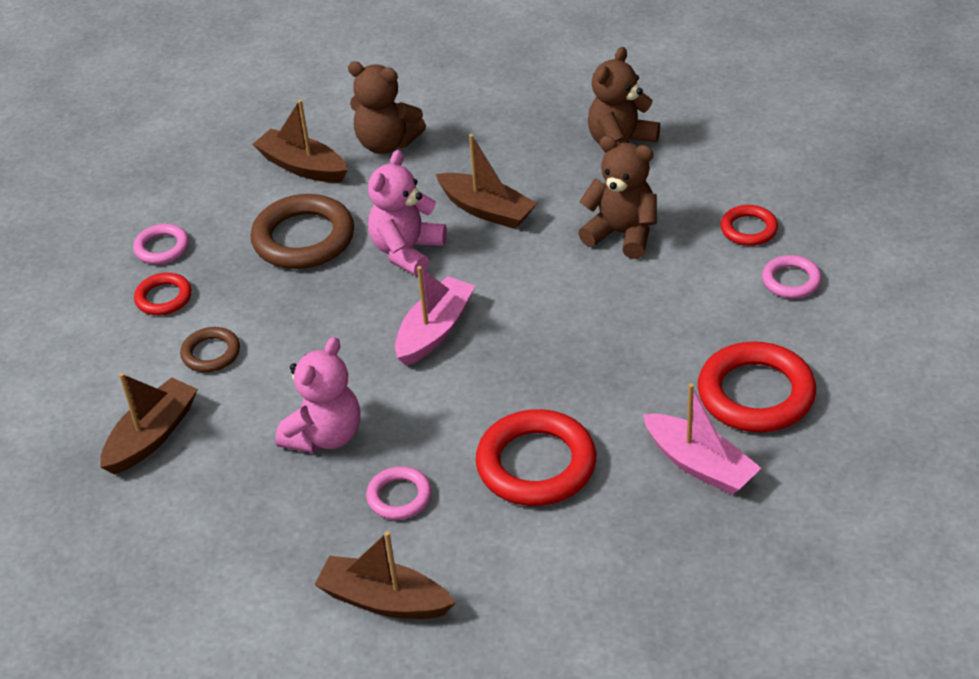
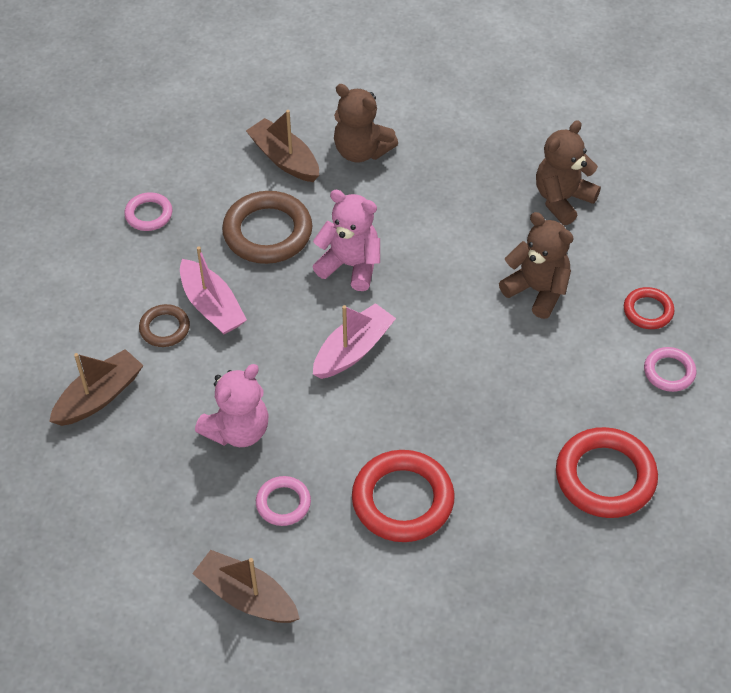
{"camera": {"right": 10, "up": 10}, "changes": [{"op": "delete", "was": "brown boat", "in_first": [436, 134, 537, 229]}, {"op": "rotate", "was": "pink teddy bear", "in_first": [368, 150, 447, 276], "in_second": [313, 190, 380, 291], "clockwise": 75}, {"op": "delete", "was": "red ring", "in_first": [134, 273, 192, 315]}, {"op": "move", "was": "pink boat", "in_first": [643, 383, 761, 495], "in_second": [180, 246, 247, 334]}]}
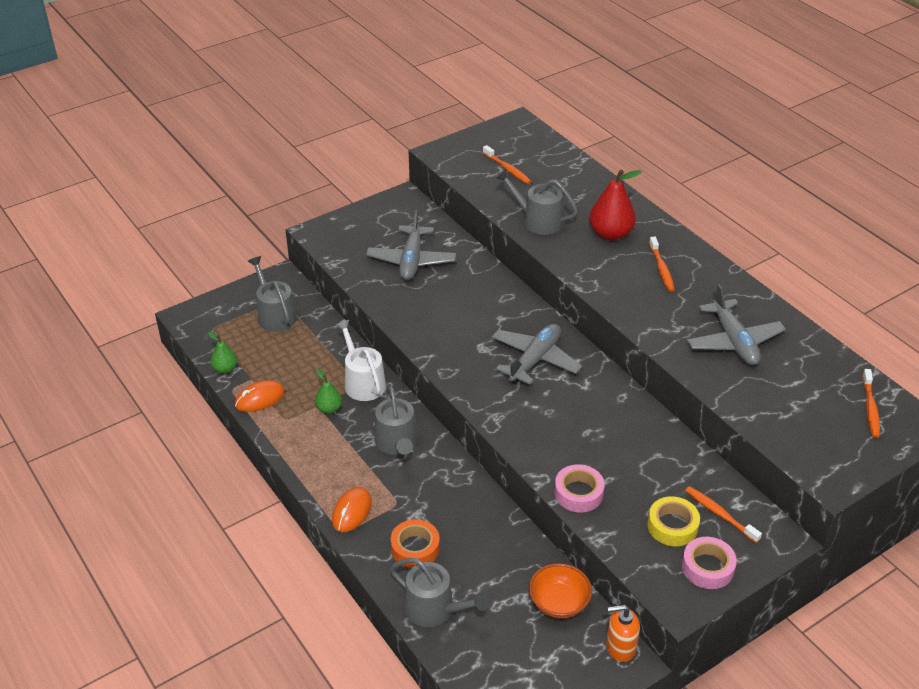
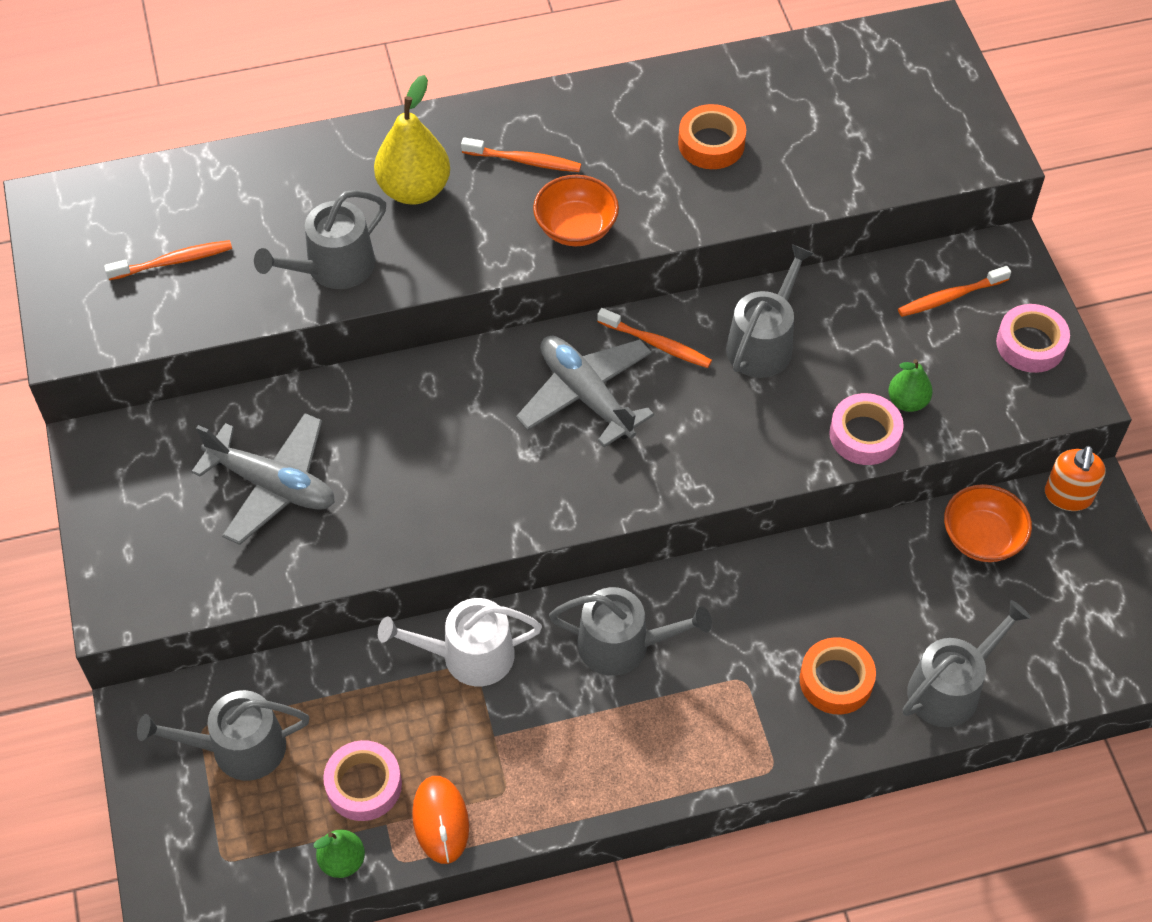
{"camera": {"right": -70, "up": 15}, "changes": [{"op": "recolor", "was": "red pear", "now": "yellow pear", "in_first": [589, 170, 642, 241], "in_second": [374, 75, 450, 205]}, {"op": "replace", "was": "grey plane", "now": "orange tape", "in_first": [687, 284, 786, 365], "in_second": [678, 104, 746, 169]}, {"op": "move", "was": "green pear", "in_first": [315, 369, 342, 414], "in_second": [888, 359, 933, 412]}, {"op": "move", "was": "orange toothbrush", "in_first": [862, 369, 880, 438], "in_second": [597, 308, 712, 368]}, {"op": "delete", "was": "orange mouse", "in_first": [332, 487, 372, 532]}, {"op": "delete", "was": "yellow tape", "in_first": [647, 496, 700, 546]}, {"op": "insert", "now": "orange bowl", "in_second": [533, 175, 619, 246]}, {"op": "insert", "now": "grey watering can", "in_second": [726, 244, 814, 378]}, {"op": "insert", "now": "pink tape", "in_second": [323, 740, 402, 821]}]}
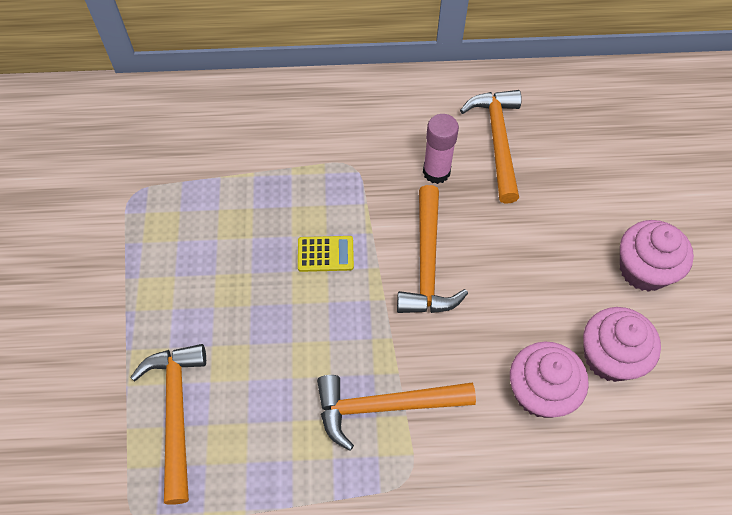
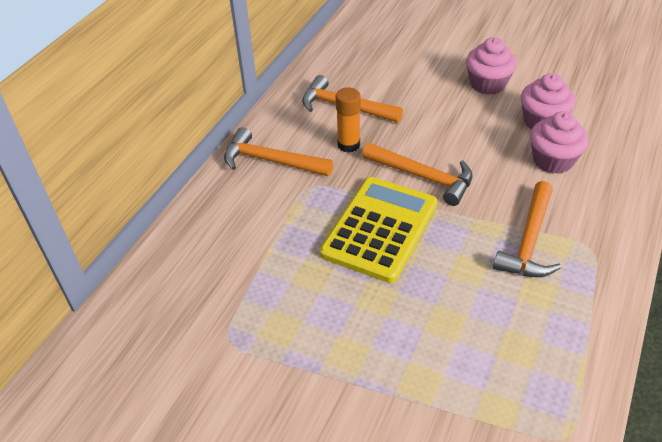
{"camera": {"right": -60, "up": -15}, "changes": [{"op": "recolor", "was": "pink glue stick", "now": "orange glue stick", "in_first": [423, 114, 459, 184], "in_second": [335, 87, 361, 153]}, {"op": "resize", "was": "yellow calculator", "in_first": [298, 236, 354, 272], "in_second": [320, 177, 437, 283], "ratio": 2.44}, {"op": "move", "was": "orange hammer", "in_first": [130, 344, 206, 505], "in_second": [224, 127, 333, 176]}]}
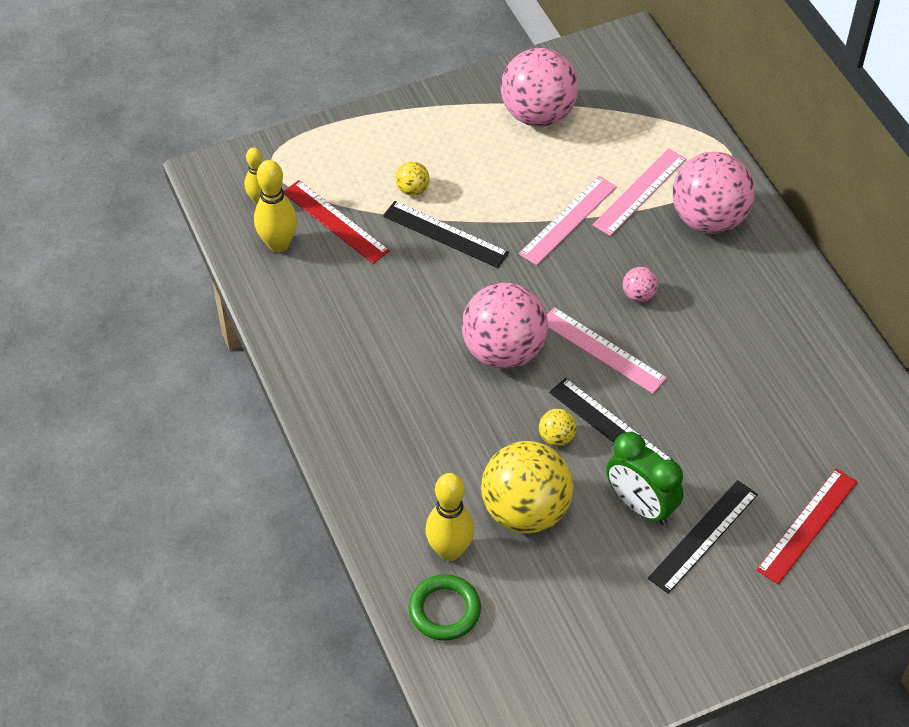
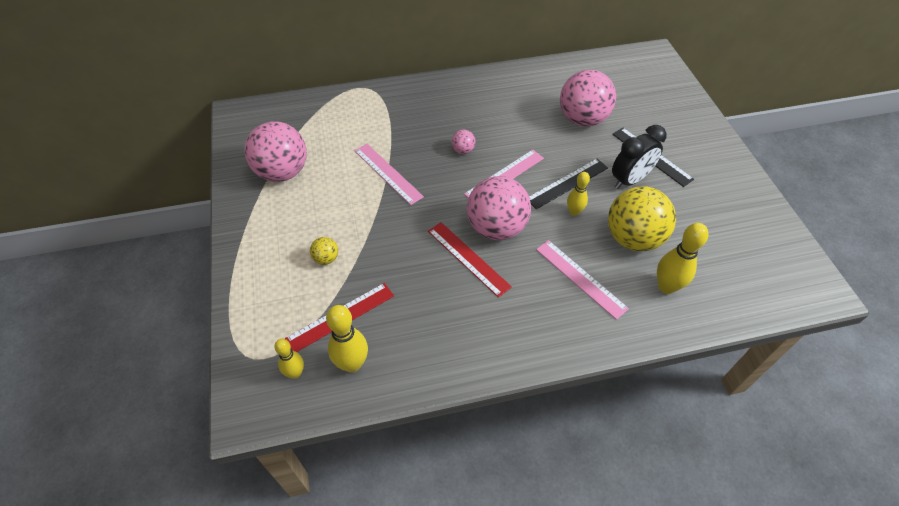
{"camera": {"right": -80, "up": 0}, "changes": [{"op": "move", "was": "pink ruler", "in_first": [592, 148, 686, 236], "in_second": [536, 240, 629, 320]}, {"op": "move", "was": "pink ball", "in_first": [672, 152, 755, 234], "in_second": [560, 70, 616, 127]}, {"op": "delete", "was": "black ruler", "in_first": [383, 201, 509, 268]}, {"op": "replace", "was": "yellow ball", "now": "yellow bowling pin", "in_first": [539, 409, 577, 446], "in_second": [567, 172, 590, 216]}, {"op": "recolor", "was": "green clock", "now": "black clock", "in_first": [606, 432, 684, 525], "in_second": [612, 125, 667, 189]}, {"op": "move", "was": "red ruler", "in_first": [757, 469, 858, 584], "in_second": [428, 222, 512, 298]}, {"op": "delete", "was": "green ring", "in_first": [409, 574, 481, 641]}]}
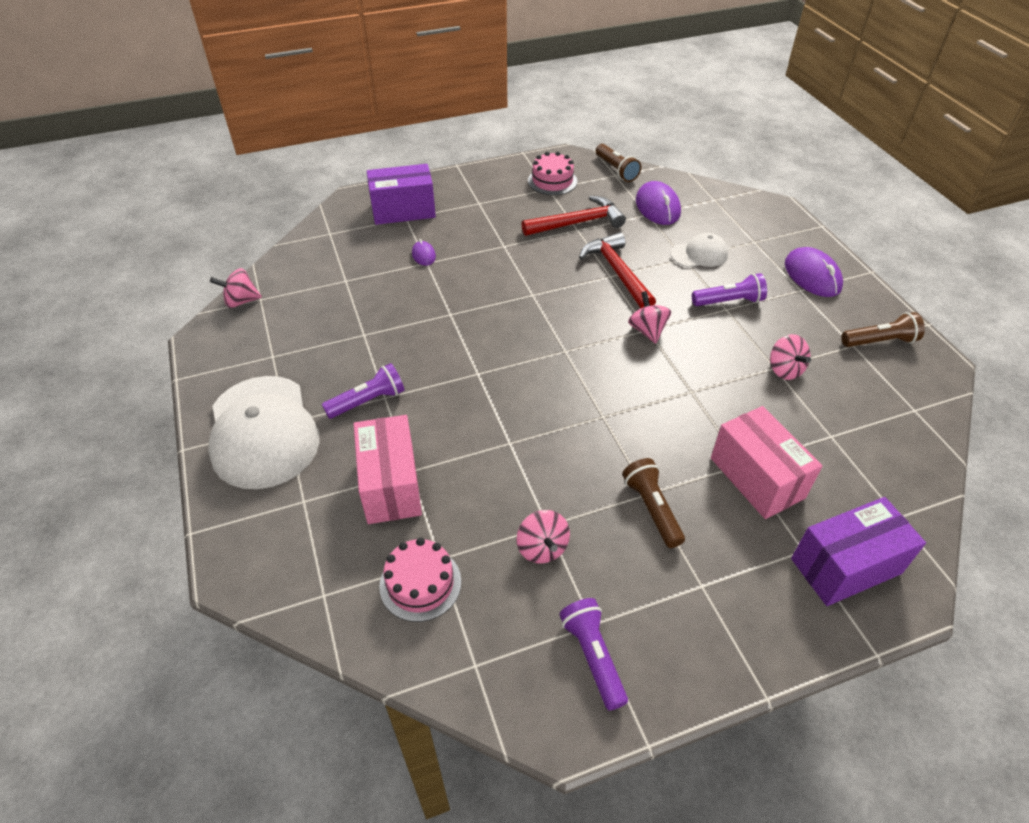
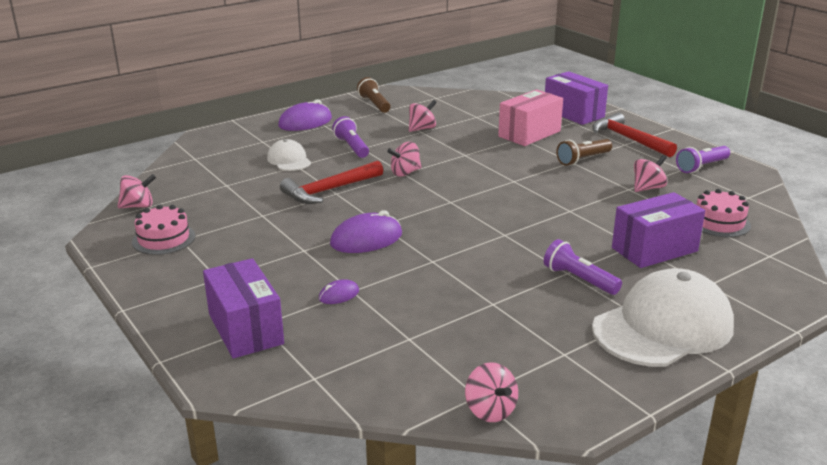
{"camera": {"right": -105, "up": -20}, "changes": [{"op": "replace", "was": "brown flashlight", "now": "pink spinning top", "in_first": [596, 144, 641, 182], "in_second": [117, 174, 156, 208]}, {"op": "move", "was": "purple mouse", "in_first": [636, 181, 681, 225], "in_second": [330, 210, 402, 253]}, {"op": "move", "was": "red hammer", "in_first": [522, 196, 626, 236], "in_second": [592, 112, 677, 157]}, {"op": "recolor", "was": "pink box", "now": "purple box", "in_first": [354, 415, 422, 524], "in_second": [612, 192, 705, 268]}]}
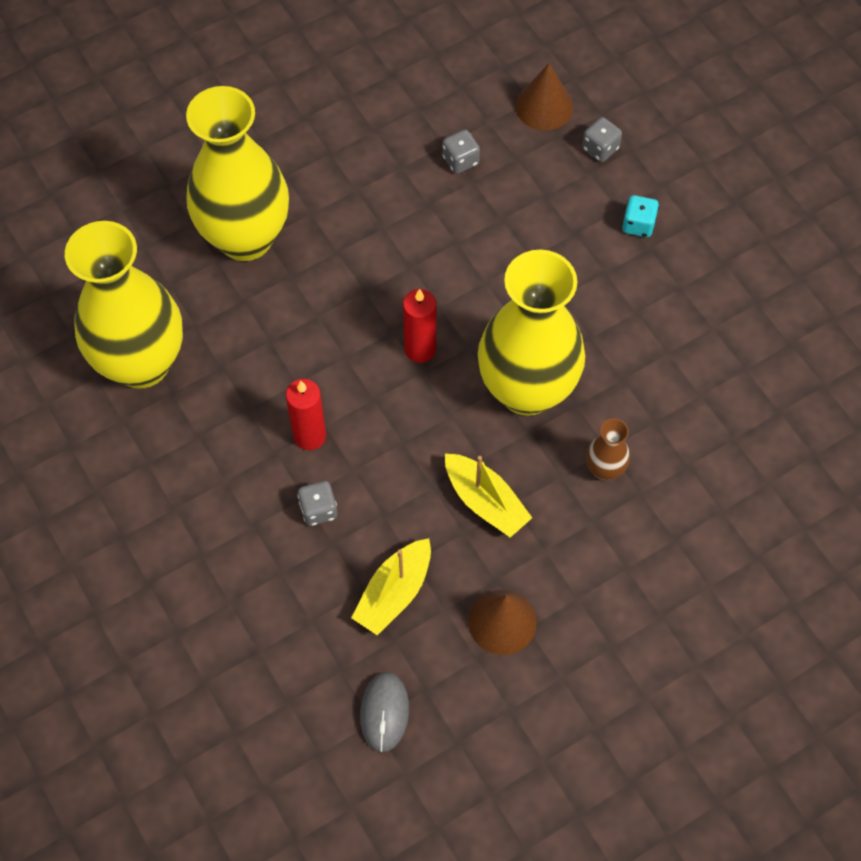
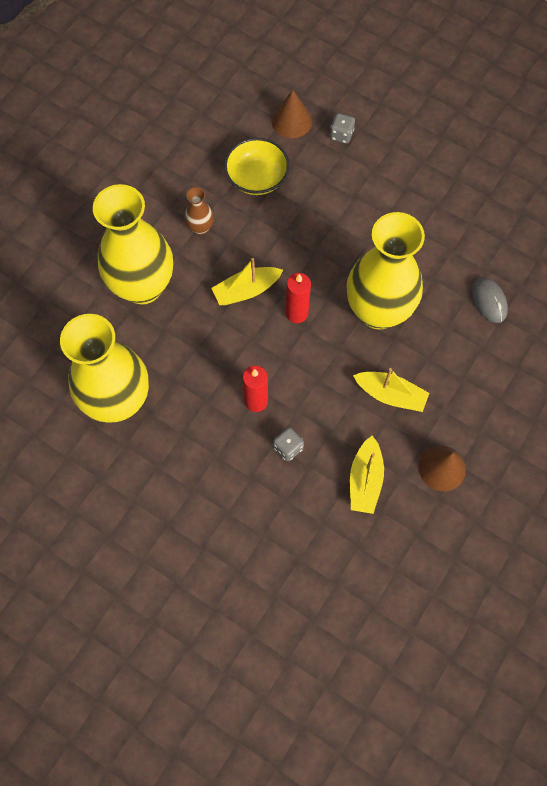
{"camera": {"right": -25, "up": 5}, "changes": [{"op": "replace", "was": "grey dice", "now": "yellow bowl", "in_first": [442, 130, 480, 174], "in_second": [224, 138, 290, 195]}, {"op": "delete", "was": "turquoise dice", "in_first": [622, 195, 659, 237]}, {"op": "move", "was": "brown vase", "in_first": [586, 418, 630, 481], "in_second": [185, 187, 214, 235]}, {"op": "move", "was": "grey mouse", "in_first": [360, 672, 409, 752], "in_second": [472, 278, 508, 323]}, {"op": "insert", "now": "yellow boat", "in_second": [212, 258, 283, 305]}]}
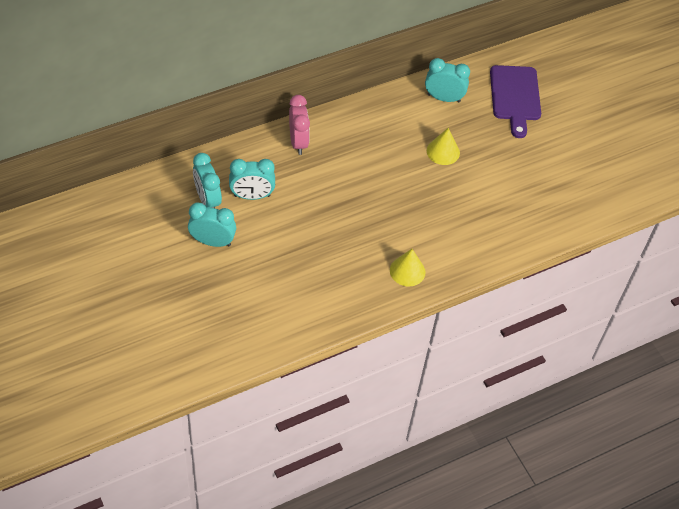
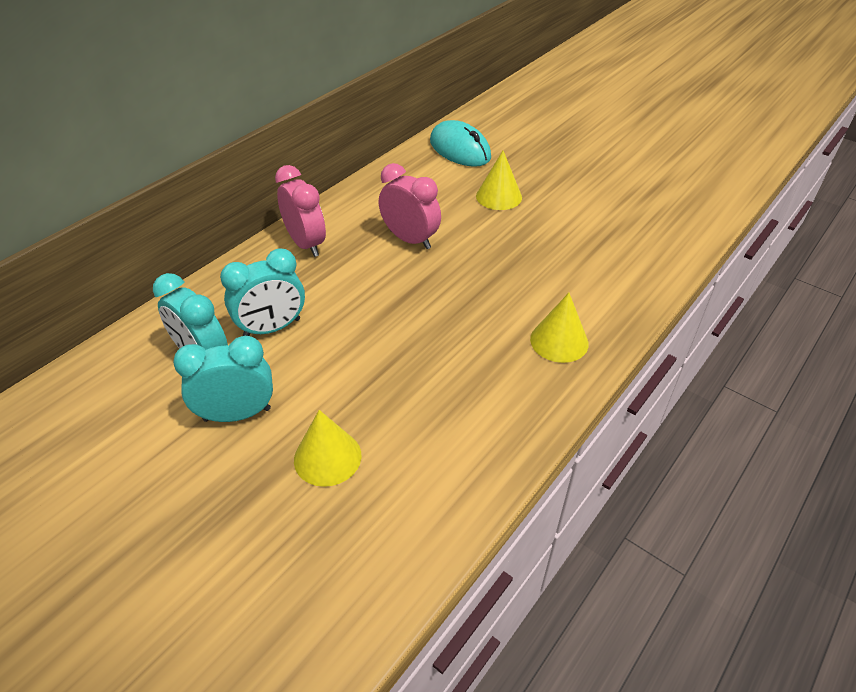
{"camera": {"right": -20, "up": -10}, "changes": [{"op": "replace", "was": "turquoise clock", "now": "turquoise mouse", "in_first": [425, 58, 470, 103], "in_second": [430, 120, 491, 167]}, {"op": "delete", "was": "purple cutting board", "in_first": [490, 65, 541, 138]}, {"op": "insert", "now": "pink clock", "in_second": [379, 163, 441, 249]}, {"op": "insert", "now": "yellow cone", "in_second": [294, 410, 361, 487]}]}
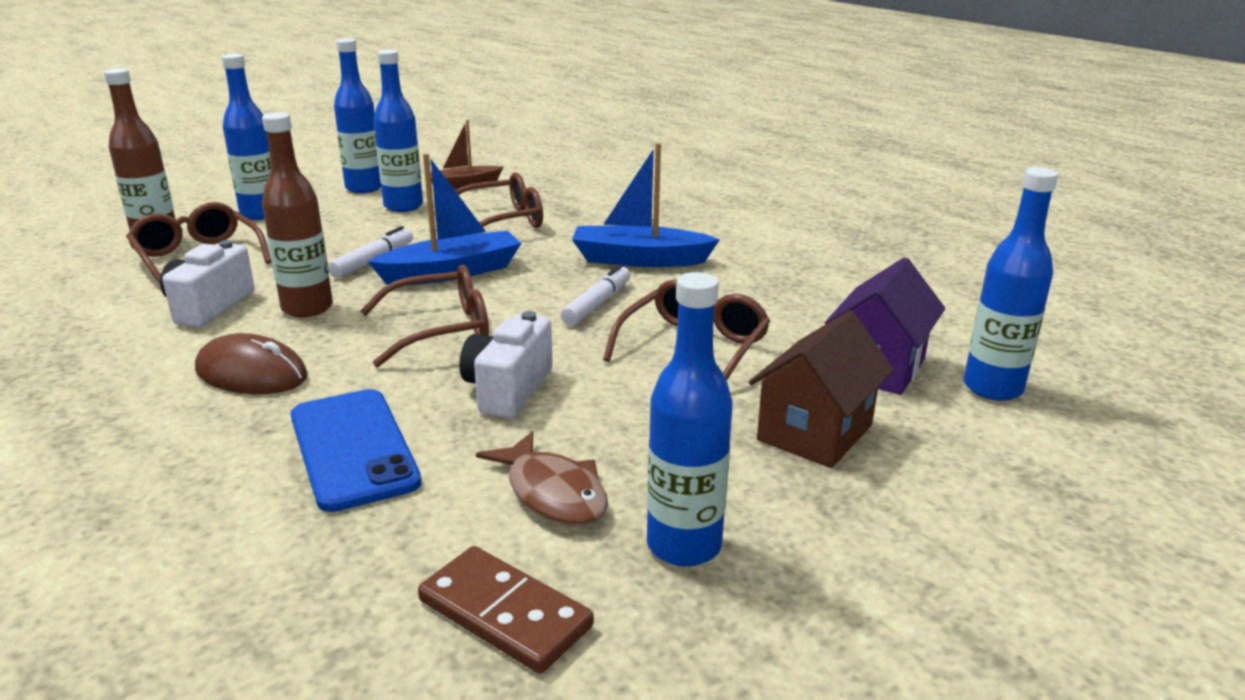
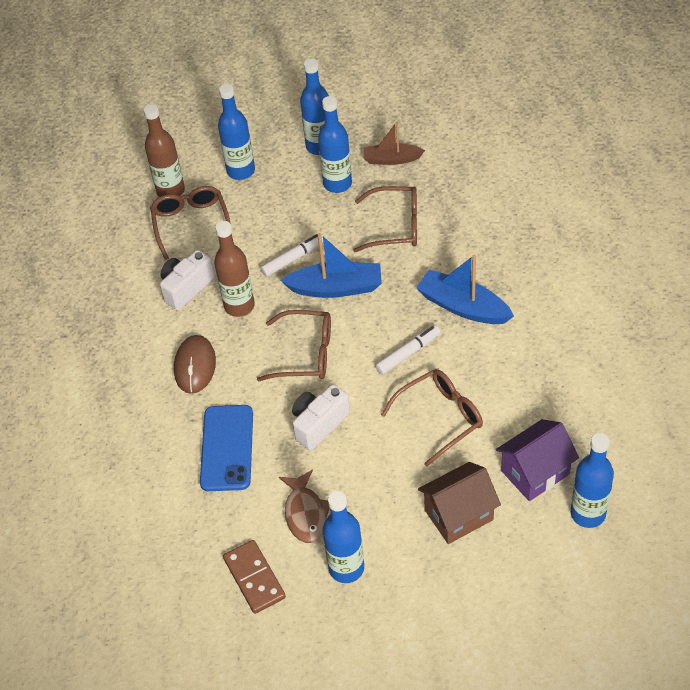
{"camera": {"right": 30, "up": 25}, "changes": [{"op": "rotate", "was": "brown mouse", "in_first": [195, 333, 308, 394], "in_second": [174, 335, 216, 394], "clockwise": 45}]}
